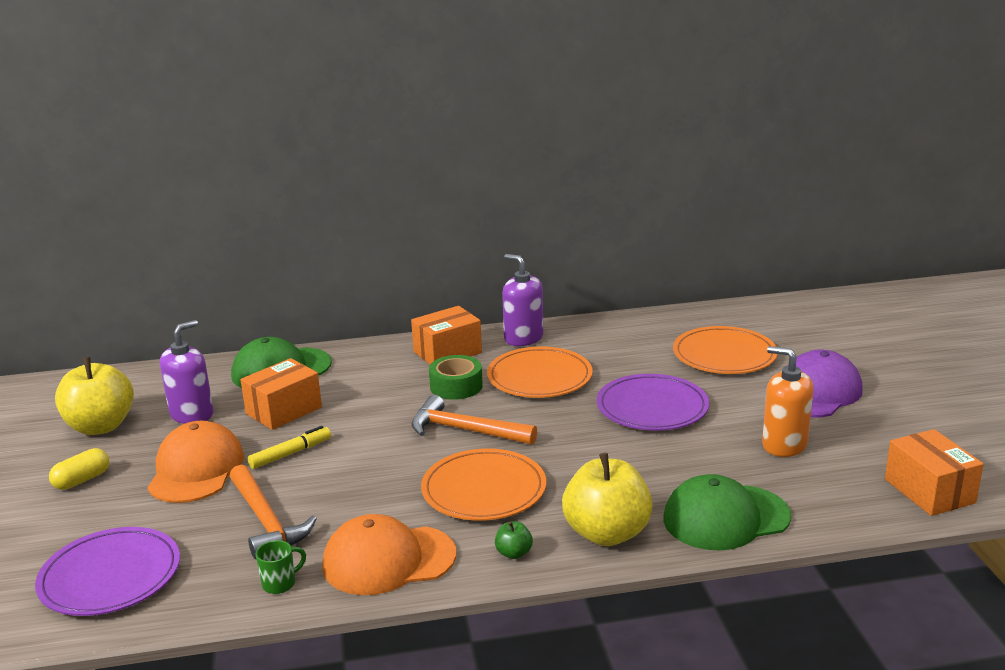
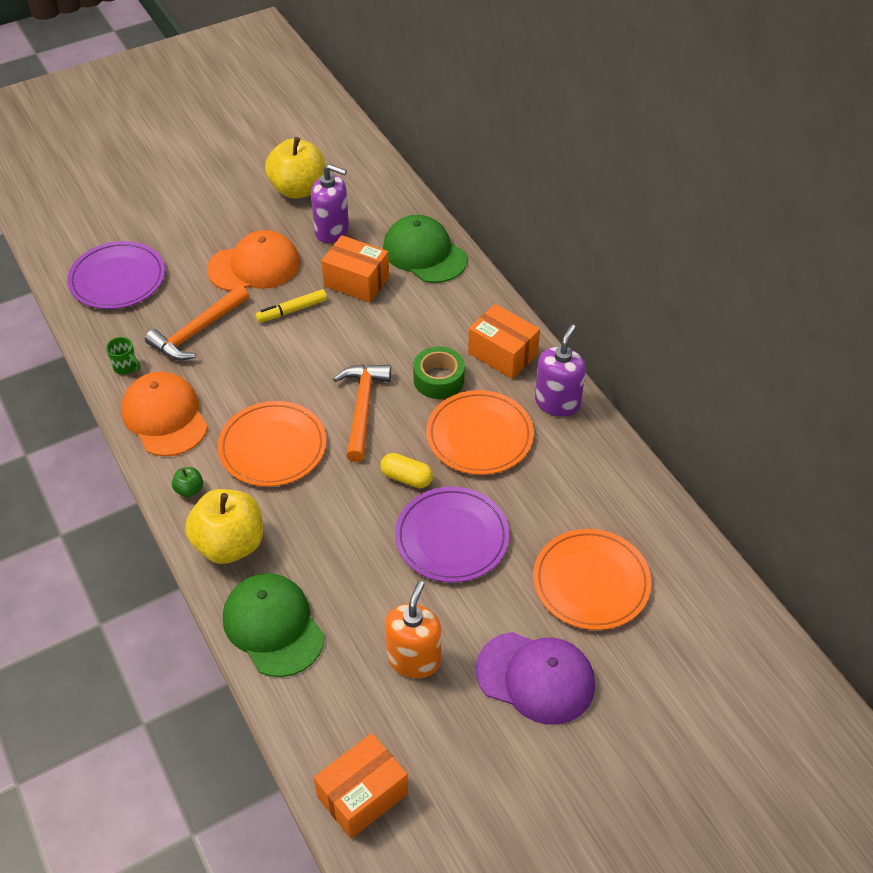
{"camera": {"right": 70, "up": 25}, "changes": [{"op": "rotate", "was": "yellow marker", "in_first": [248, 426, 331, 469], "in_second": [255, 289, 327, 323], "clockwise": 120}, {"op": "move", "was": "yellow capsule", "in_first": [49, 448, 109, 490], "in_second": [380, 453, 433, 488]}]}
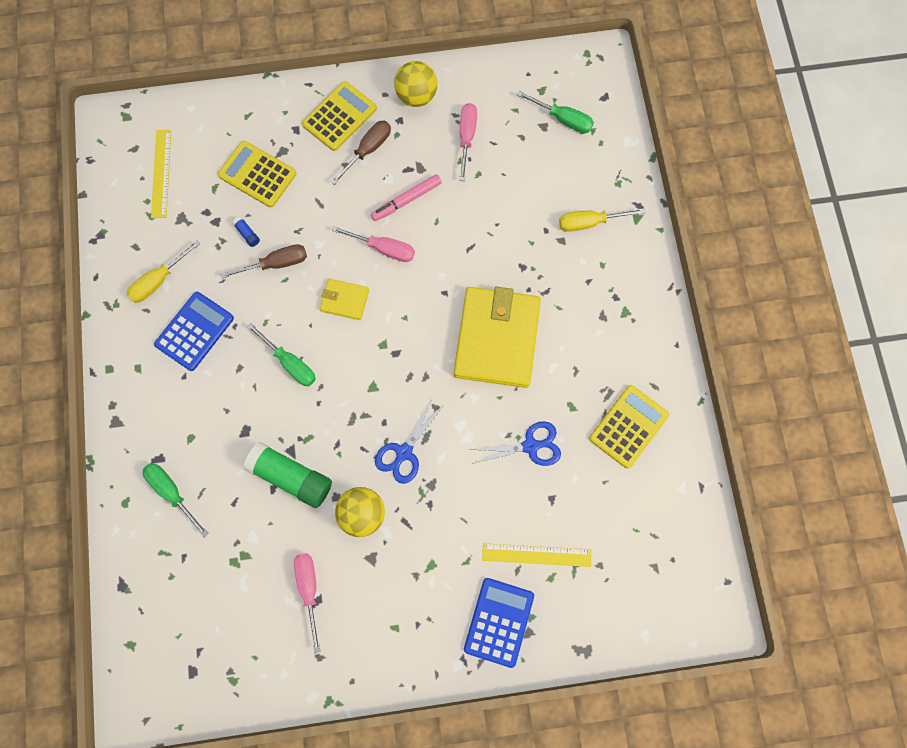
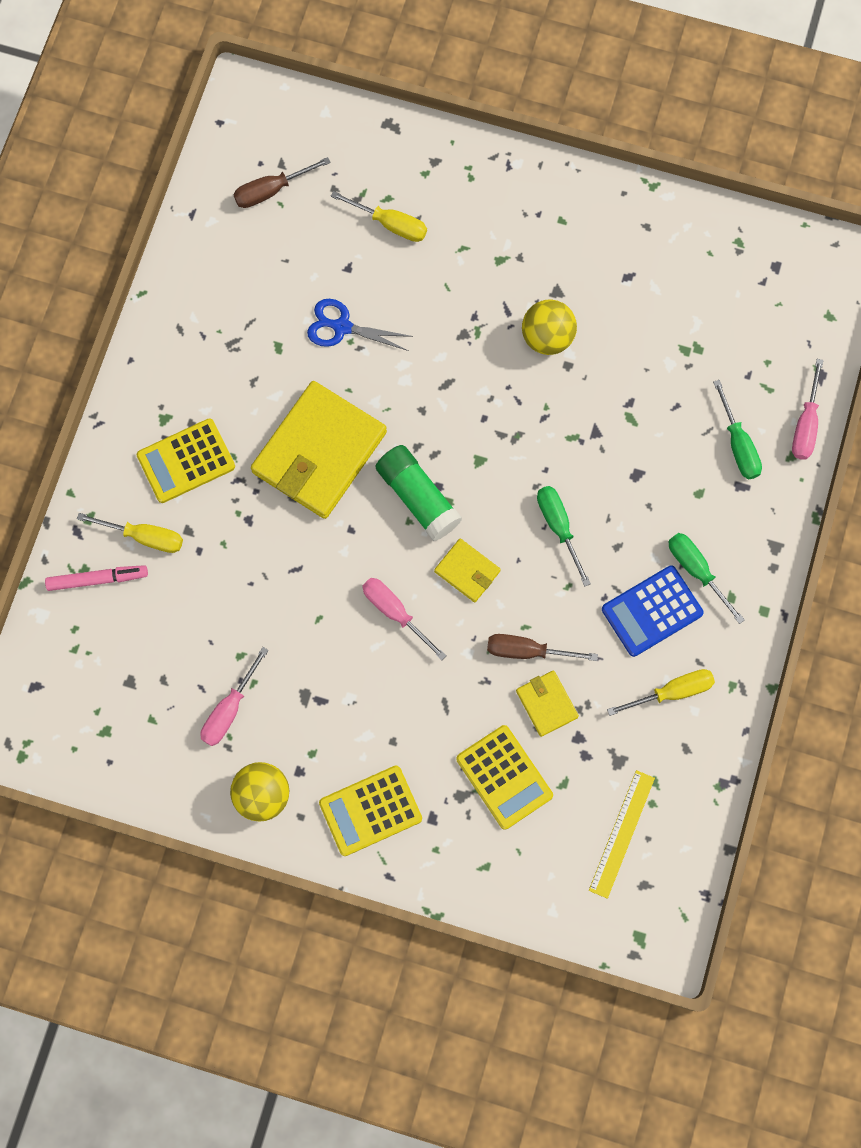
{"camera": {"right": -155, "up": 0}, "changes": [{"op": "move", "was": "green screwdriver", "in_first": [516, 91, 594, 133], "in_second": [668, 533, 745, 624]}, {"op": "move", "was": "brown screwdriver", "in_first": [330, 120, 391, 185], "in_second": [233, 157, 331, 208]}, {"op": "move", "was": "pink marker", "in_first": [371, 174, 442, 221], "in_second": [45, 565, 148, 591]}, {"op": "replace", "was": "blue glue stick", "now": "yellow wallet", "in_first": [232, 216, 260, 247], "in_second": [516, 670, 579, 737]}, {"op": "move", "was": "yellow calculator", "in_first": [589, 385, 669, 469], "in_second": [137, 419, 235, 503]}, {"op": "delete", "was": "blue scissors", "in_first": [375, 399, 444, 484]}, {"op": "move", "was": "green glue stick", "in_first": [243, 442, 332, 508], "in_second": [375, 445, 462, 541]}, {"op": "replace", "was": "yellow ruler", "now": "yellow screwdriver", "in_first": [482, 543, 591, 567], "in_second": [331, 191, 427, 242]}, {"op": "move", "was": "pink screwdriver", "in_first": [294, 553, 320, 653], "in_second": [792, 359, 824, 460]}, {"op": "delete", "was": "blue calculator", "in_first": [464, 578, 534, 668]}]}
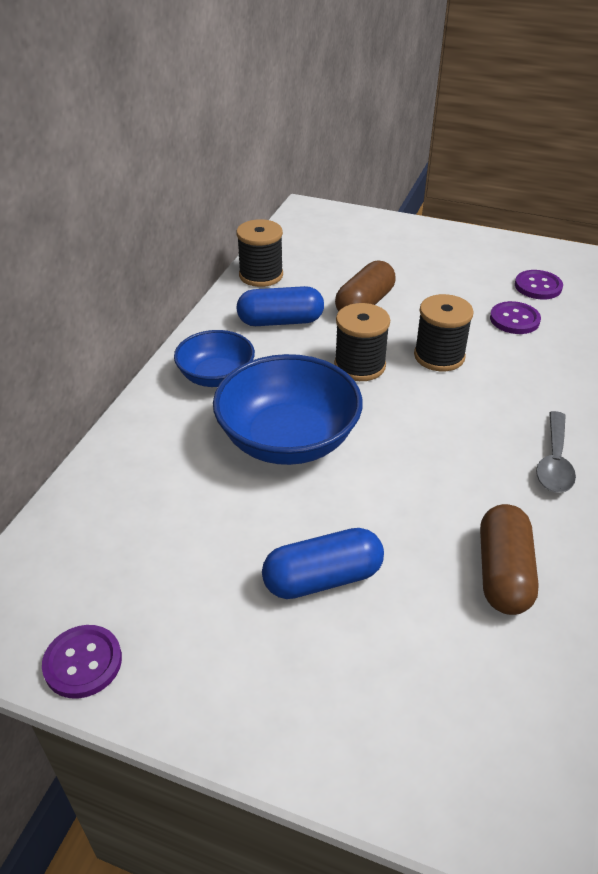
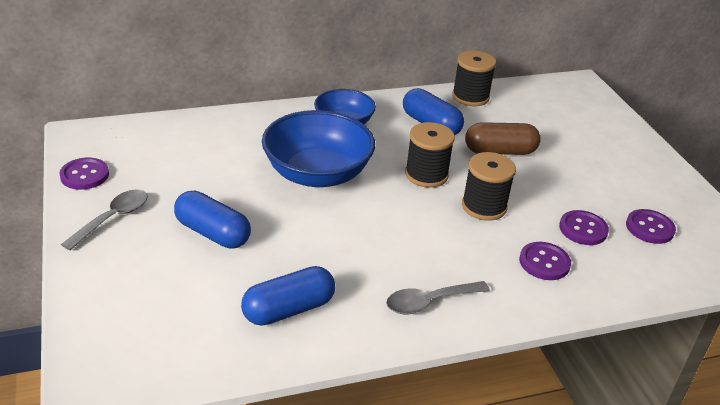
{"camera": {"right": 50, "up": -5}, "changes": [{"op": "recolor", "was": "brown capsule", "now": "blue capsule", "in_first": [480, 504, 539, 615], "in_second": [241, 266, 335, 326]}, {"op": "insert", "now": "grey spoon", "in_second": [61, 190, 148, 250]}, {"op": "insert", "now": "purple button", "in_second": [519, 242, 571, 280]}]}
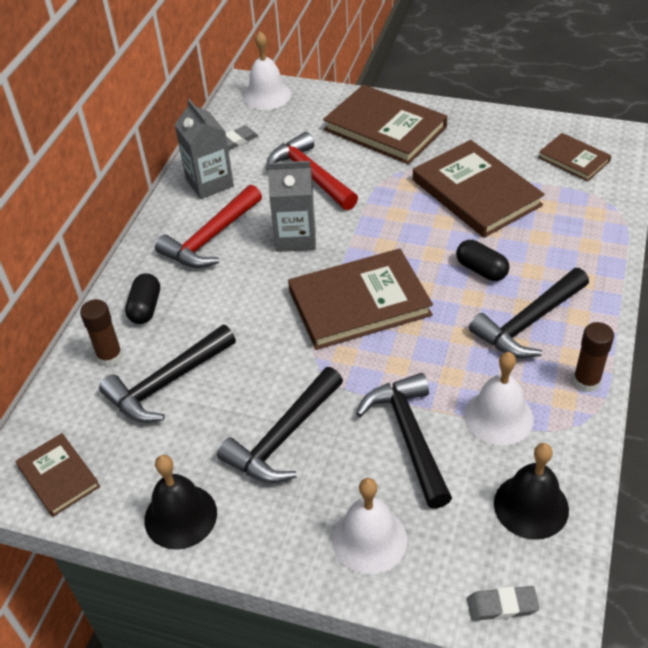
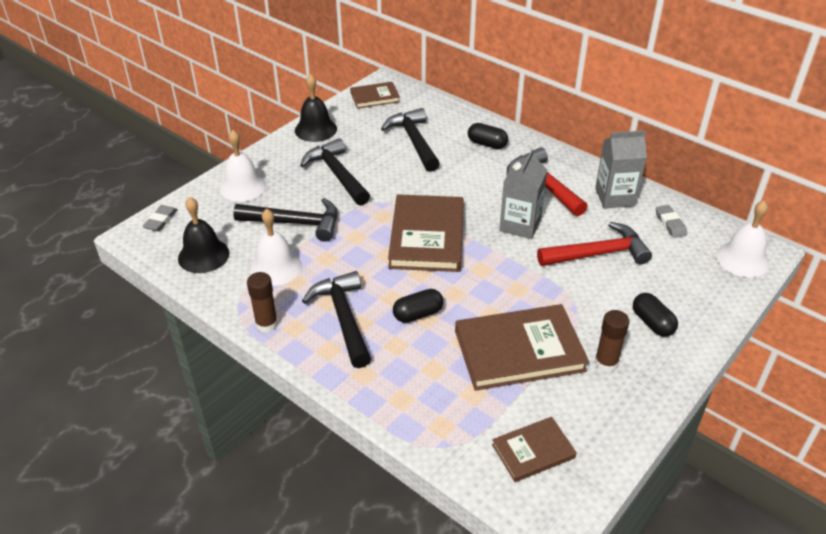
{"camera": {"right": 110, "up": -5}, "changes": [{"op": "replace", "was": "brown book", "now": "black capsule", "in_first": [323, 85, 447, 164], "in_second": [633, 293, 678, 337]}, {"op": "move", "was": "brown glue stick", "in_first": [80, 299, 123, 367], "in_second": [594, 310, 630, 372]}]}
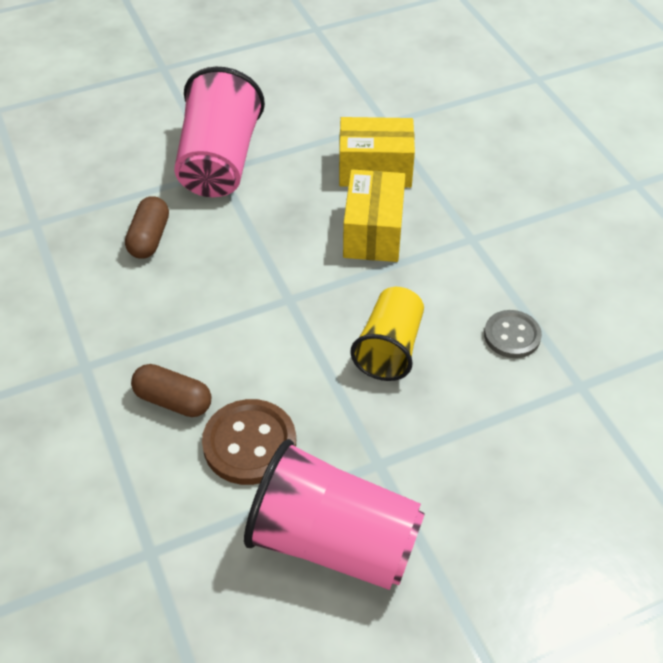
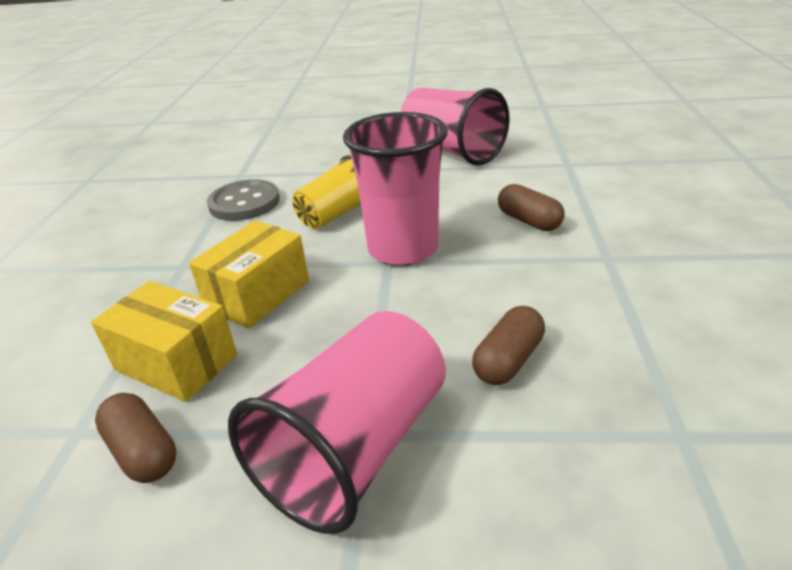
{"camera": {"right": -150, "up": -15}, "changes": [{"op": "resize", "was": "grey button", "in_first": [484, 310, 542, 358], "in_second": [207, 179, 280, 221], "ratio": 1.52}, {"op": "delete", "was": "brown button", "in_first": [202, 399, 296, 485]}, {"op": "insert", "now": "pink cup", "in_second": [343, 112, 448, 266]}, {"op": "insert", "now": "brown capsule", "in_second": [95, 393, 176, 483]}]}
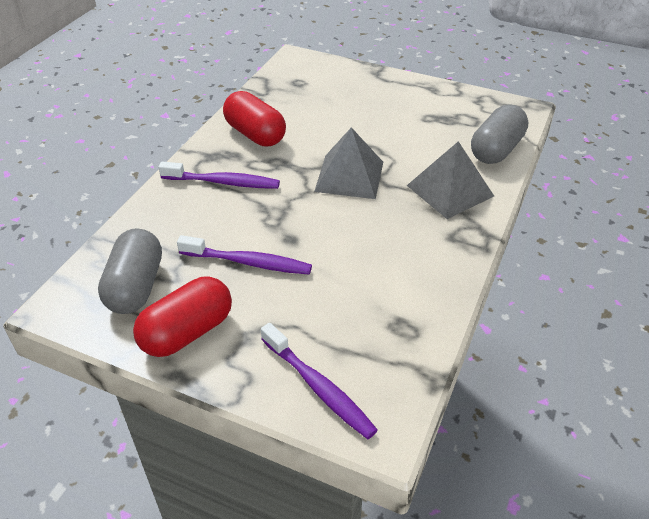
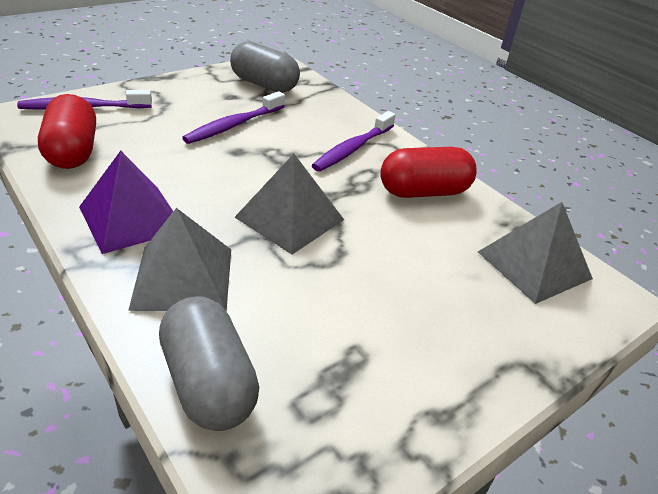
{"camera": {"right": 115, "up": -5}, "changes": [{"op": "move", "was": "red capsule", "in_first": [133, 276, 232, 357], "in_second": [38, 94, 96, 169]}, {"op": "insert", "now": "purple pyramid", "in_second": [79, 151, 173, 254]}, {"op": "insert", "now": "grey pyramid", "in_second": [478, 202, 593, 304]}]}
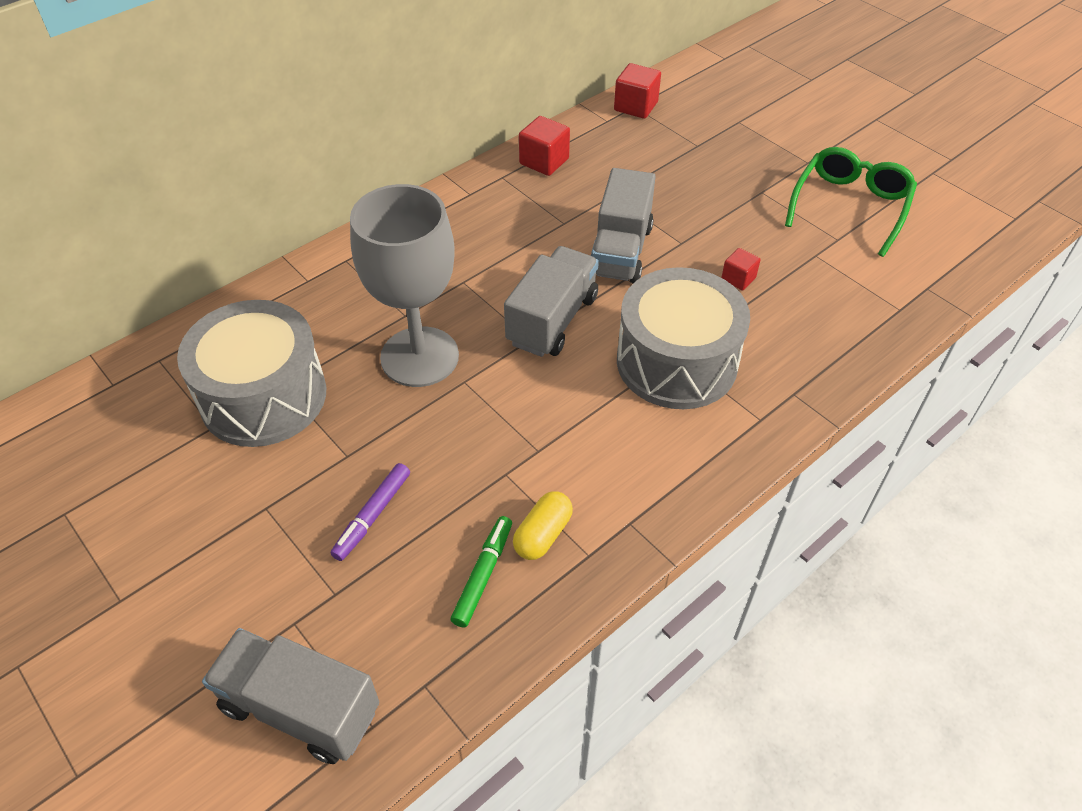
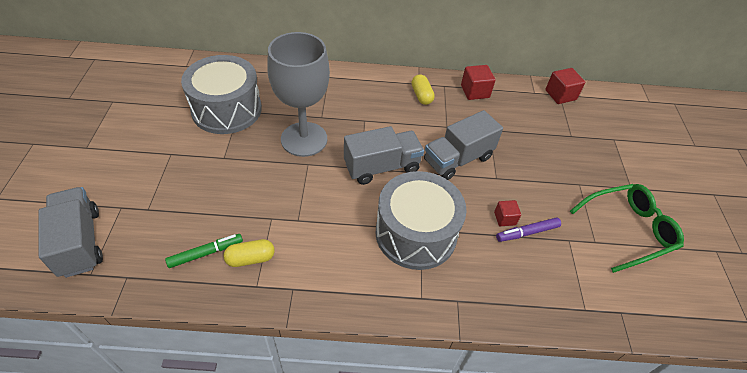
{"camera": {"right": 40, "up": 0}, "changes": [{"op": "move", "was": "purple marker", "in_first": [330, 463, 410, 561], "in_second": [496, 218, 561, 242]}, {"op": "insert", "now": "yellow capsule", "in_second": [411, 74, 435, 105]}]}
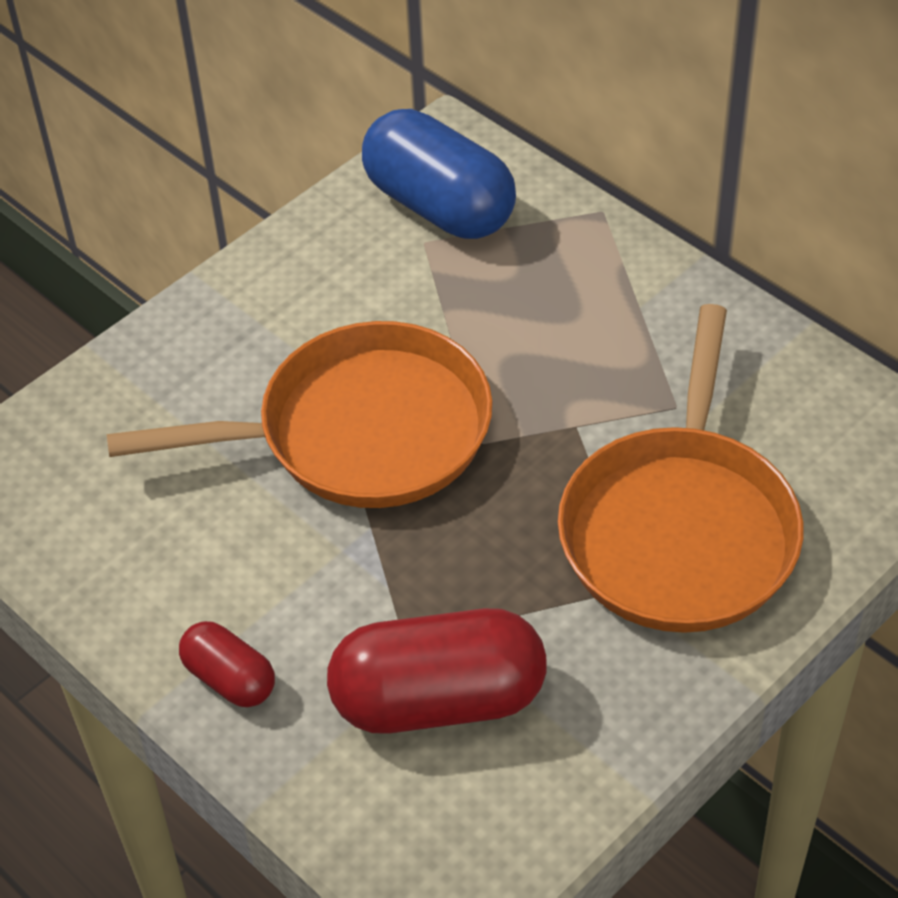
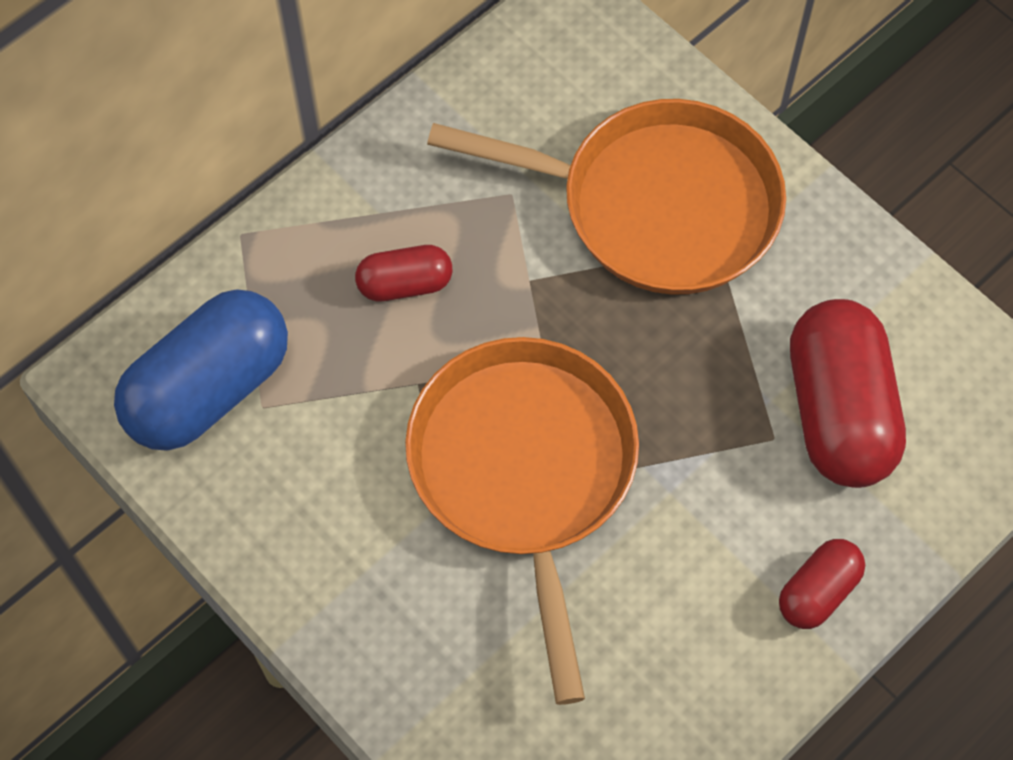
{"camera": {"right": -90, "up": 15}, "changes": [{"op": "insert", "now": "red capsule", "in_second": [355, 245, 452, 301]}]}
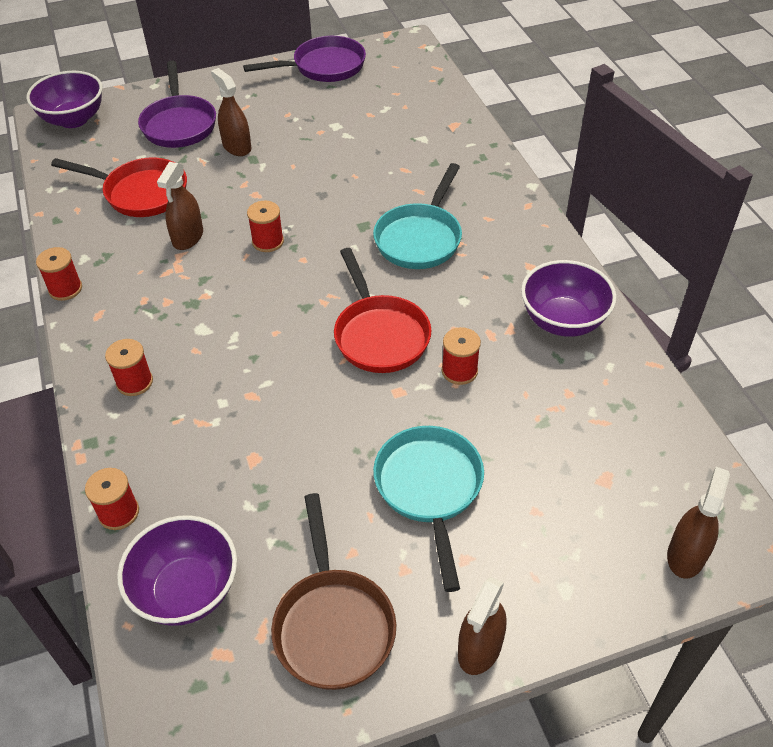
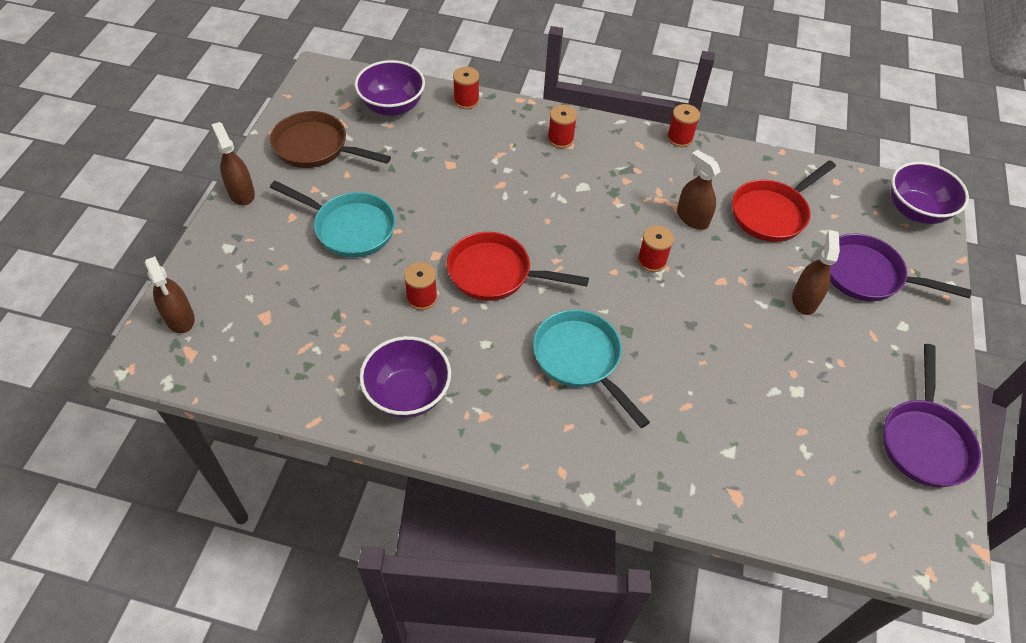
{"camera": {"right": 120, "up": 5}, "changes": [{"op": "rotate", "was": "brown spray bottle", "in_first": [211, 68, 251, 156], "in_second": [792, 230, 840, 315], "clockwise": -75}]}
